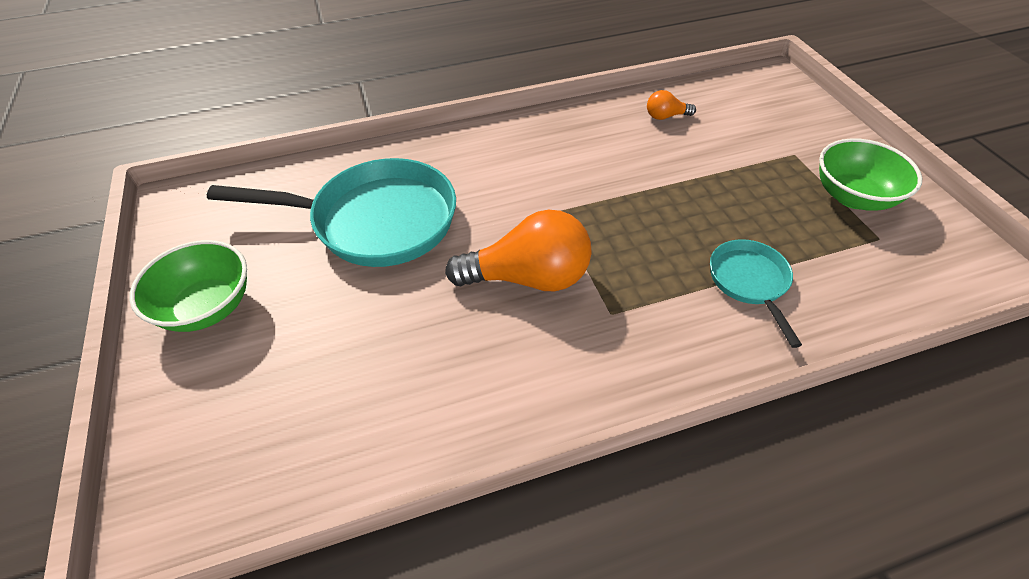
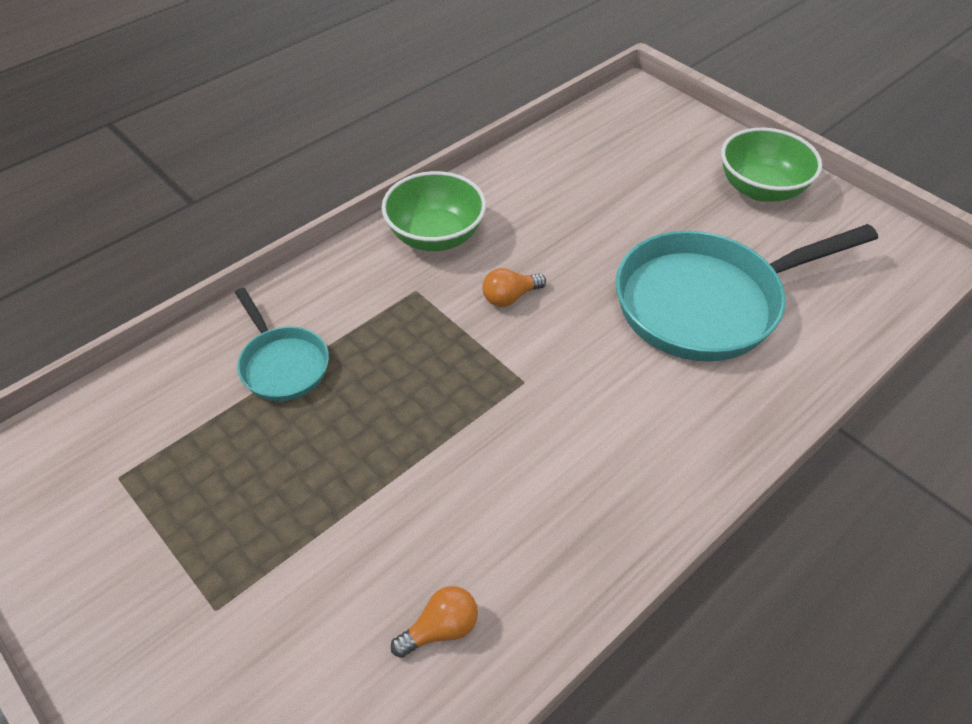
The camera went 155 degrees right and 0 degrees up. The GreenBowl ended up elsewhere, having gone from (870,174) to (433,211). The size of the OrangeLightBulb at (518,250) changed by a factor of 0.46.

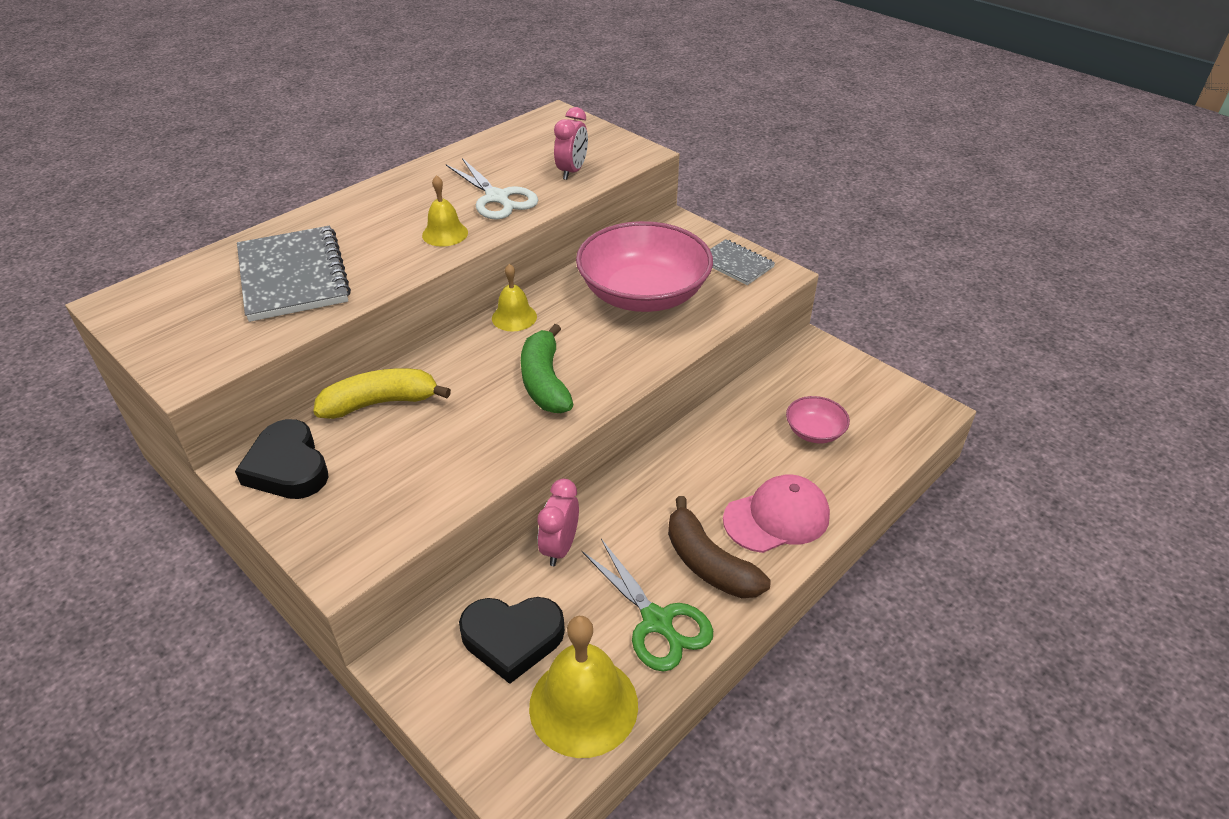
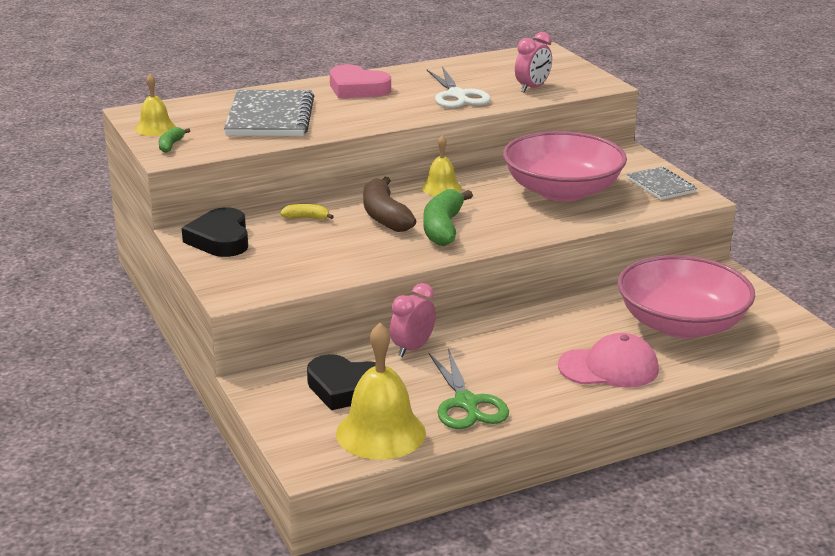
The camera went 20 degrees right and 15 degrees down. The second view gained the GreenBanana at (174,140). The second view gained the PinkHeart at (360,81). The YellowBell ended up elsewhere, having gone from (445,211) to (155,104). The BrownBanana ended up elsewhere, having gone from (719,547) to (389,204). The size of the YellowBanana at (382,393) changed by a factor of 0.49. The size of the PinkBowl at (818,419) changed by a factor of 2.28.

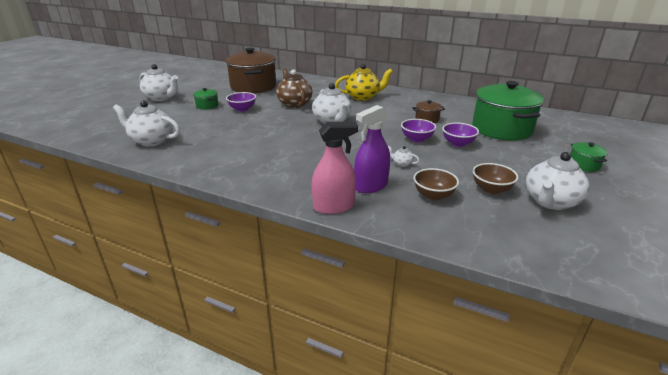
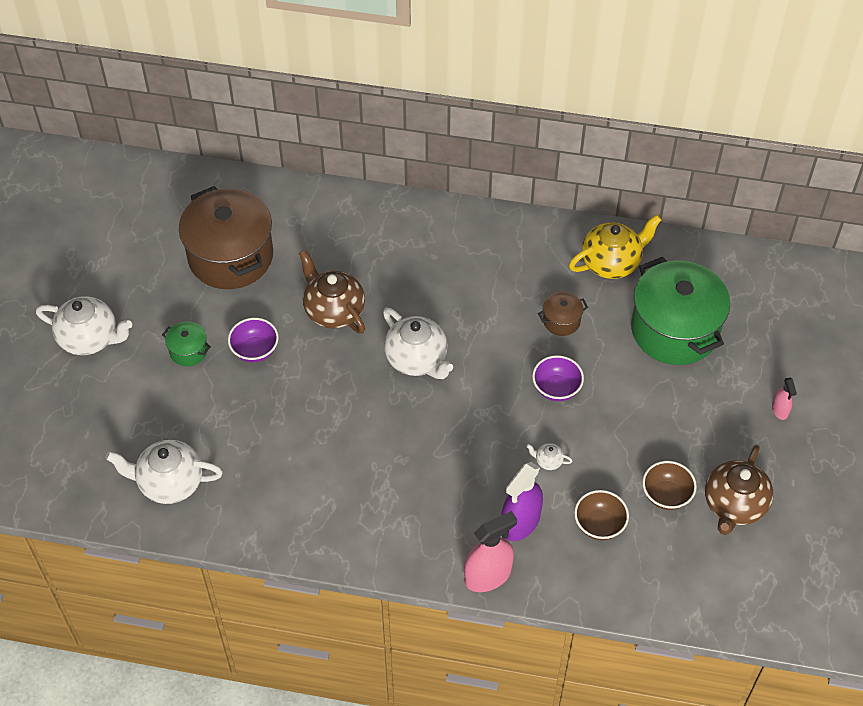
The camera went 15 degrees left and 25 degrees up. The second view lost the PurpleBowl at (460,135). The YellowTeapot ended up elsewhere, having gone from (364,82) to (615,247). Where the GreenPot stood at (589,157), the PinkSprayBottle came to stand at (784,399). What was the WhiteTeapot at (558,181) turned into the BrownTeapot at (739,490).

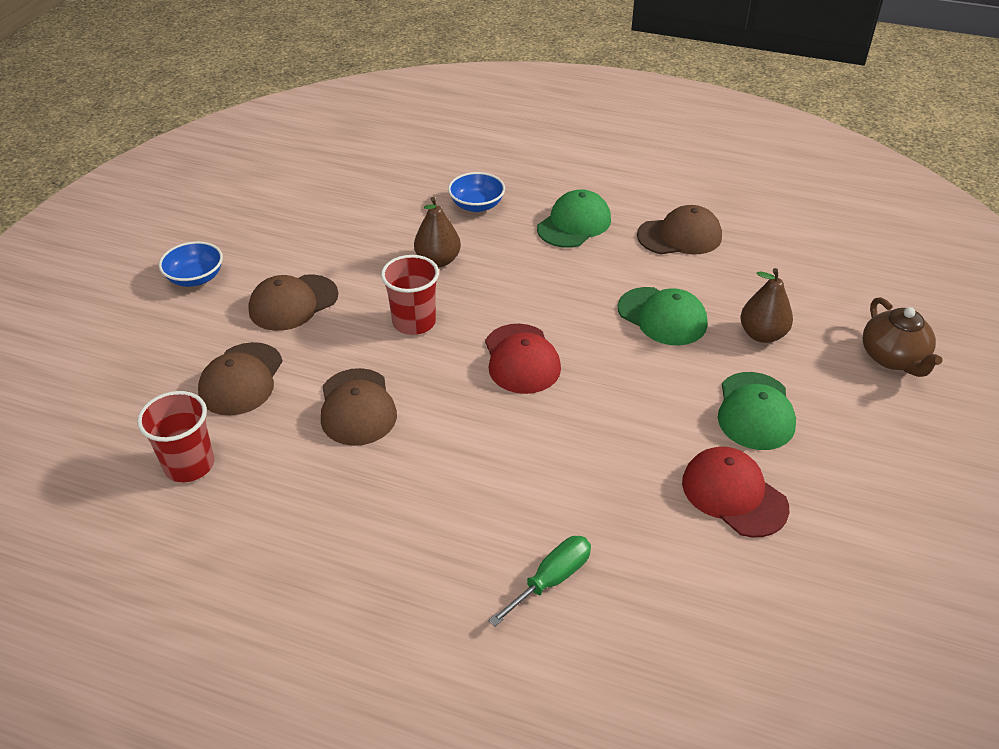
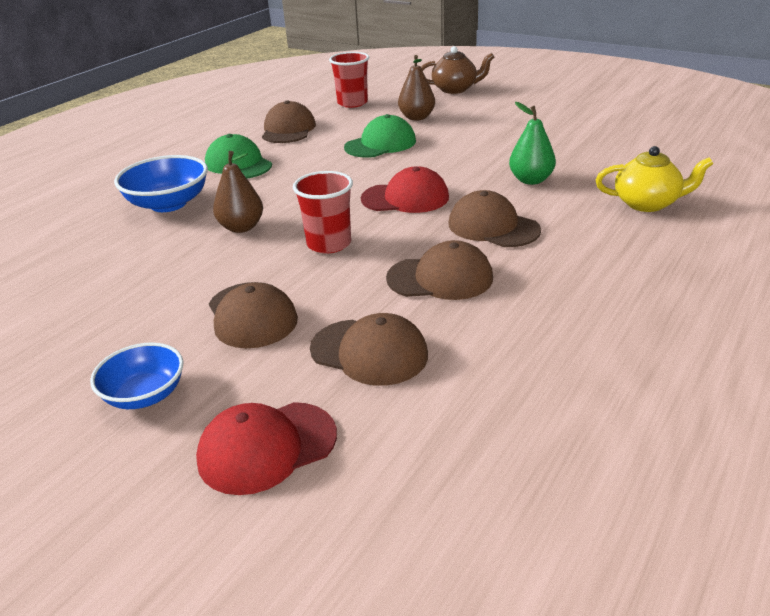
The camera went 75 degrees left and 10 degrees down. The second view lost the GreenCap at (757,411). The second view gained the BrownCap at (495,218). The second view gained the GreenPear at (532,143). The RedCup ended up elsewhere, having gone from (175,436) to (349,80). The RedCap ended up elsewhere, having gone from (735,492) to (266,448). Where the GreenScrewdriver stood at (539,581), the YellowTeapot came to stand at (654,179). The size of the BlueBowl at (476,192) changed by a factor of 1.51.

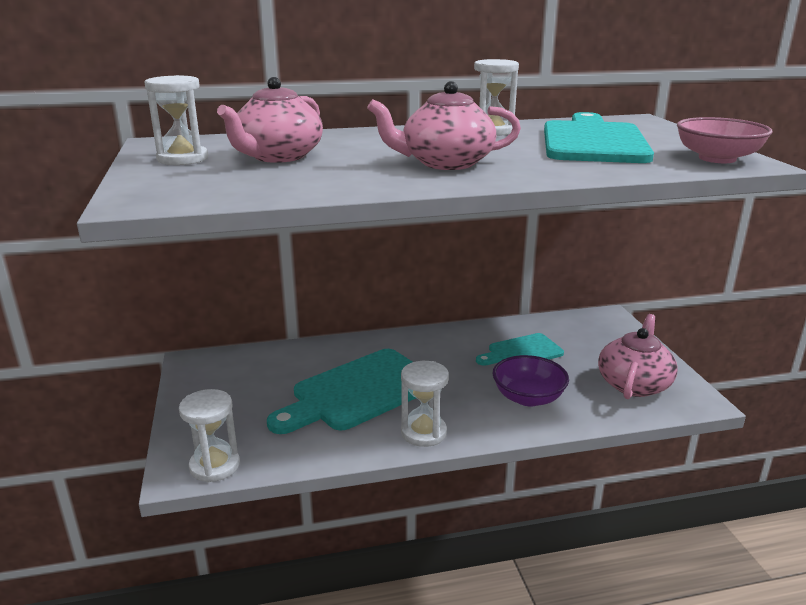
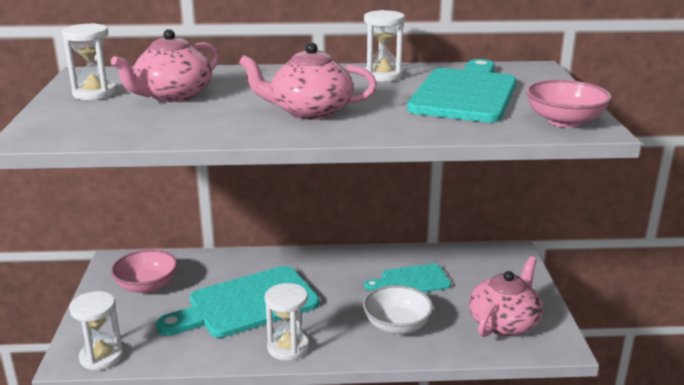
The camera went 10 degrees right and 0 degrees up. The second view gained the PinkBowl at (144,271). What was the PurpleBowl at (531,380) turned into the WhiteBowl at (398,309).

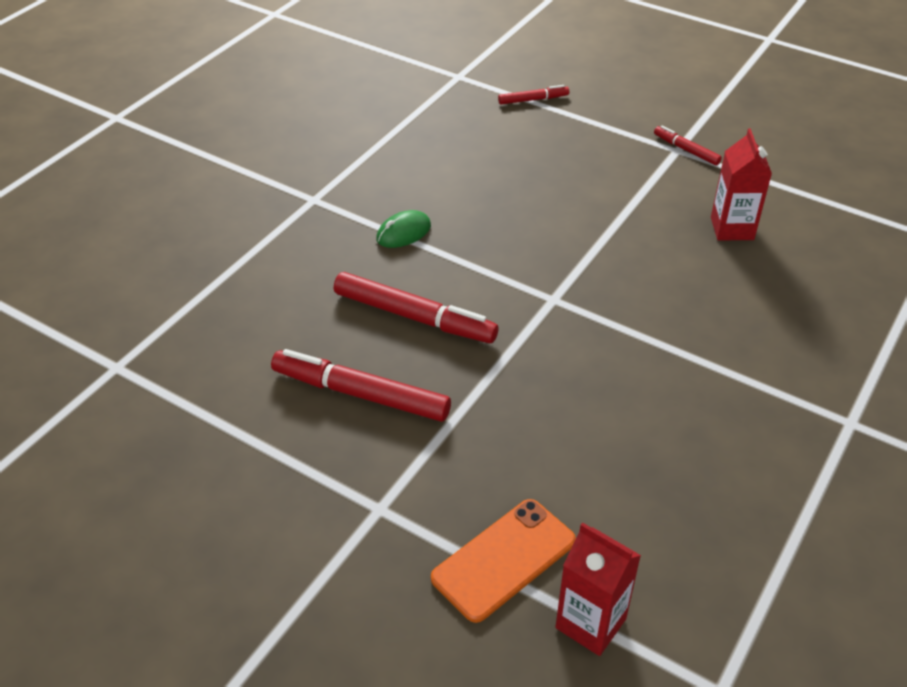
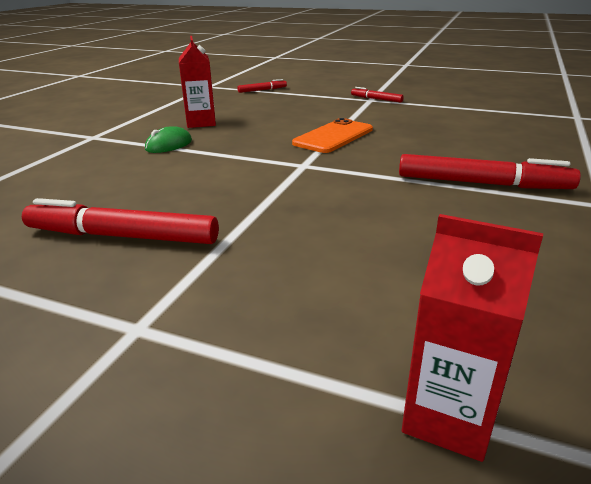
The camera went 10 degrees left and 15 degrees down. The RedMarker ended up elsewhere, having gone from (416,307) to (490,171). The OrangePhone ended up elsewhere, having gone from (503,561) to (332,135). The RedCarton ended up elsewhere, having gone from (741,184) to (197,82).

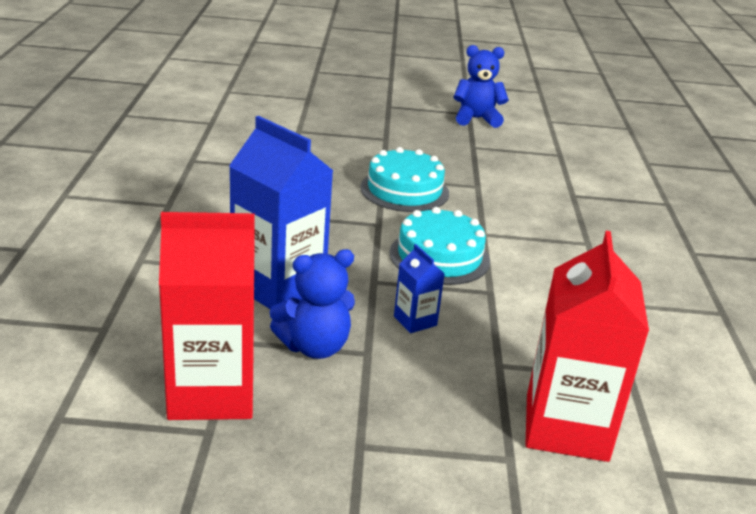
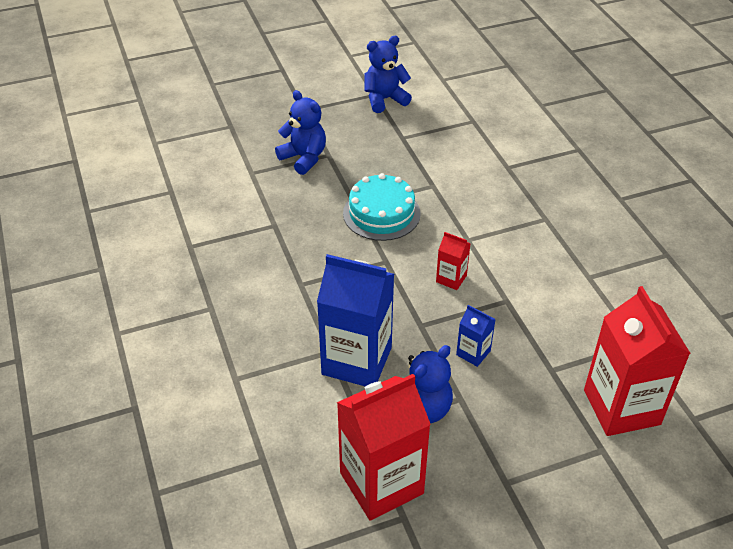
The camera went 20 degrees left and 15 degrees up. The second view gained the BlueTeddyBear at (300,132). Where the TurquoiseCake stood at (439,246), the RedCarton came to stand at (453,261).

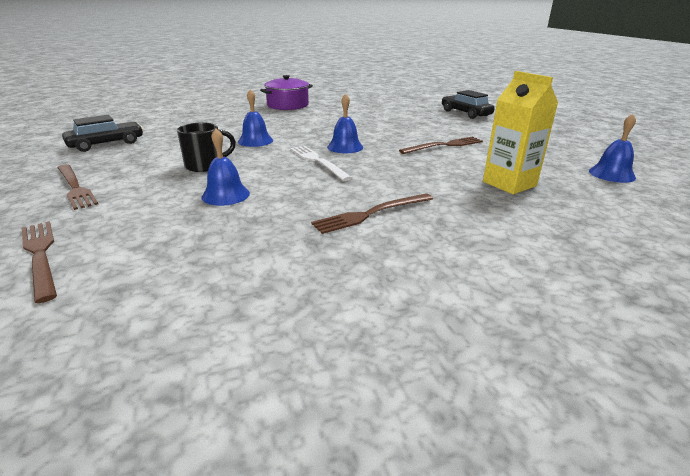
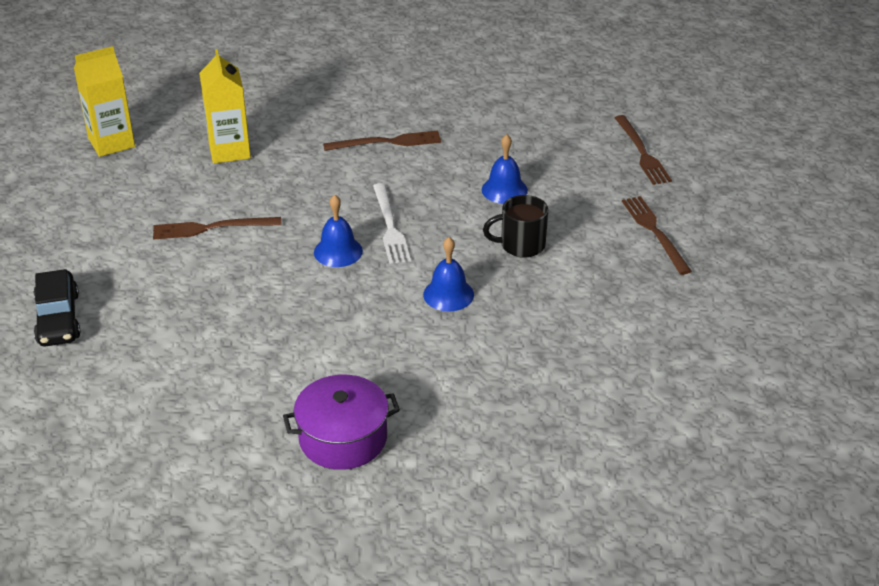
The camera went 160 degrees left and 10 degrees up. The second view lost the BlackCar at (102,133). Where the BlueBell stood at (612,148), the YellowCarton came to stand at (104,101).

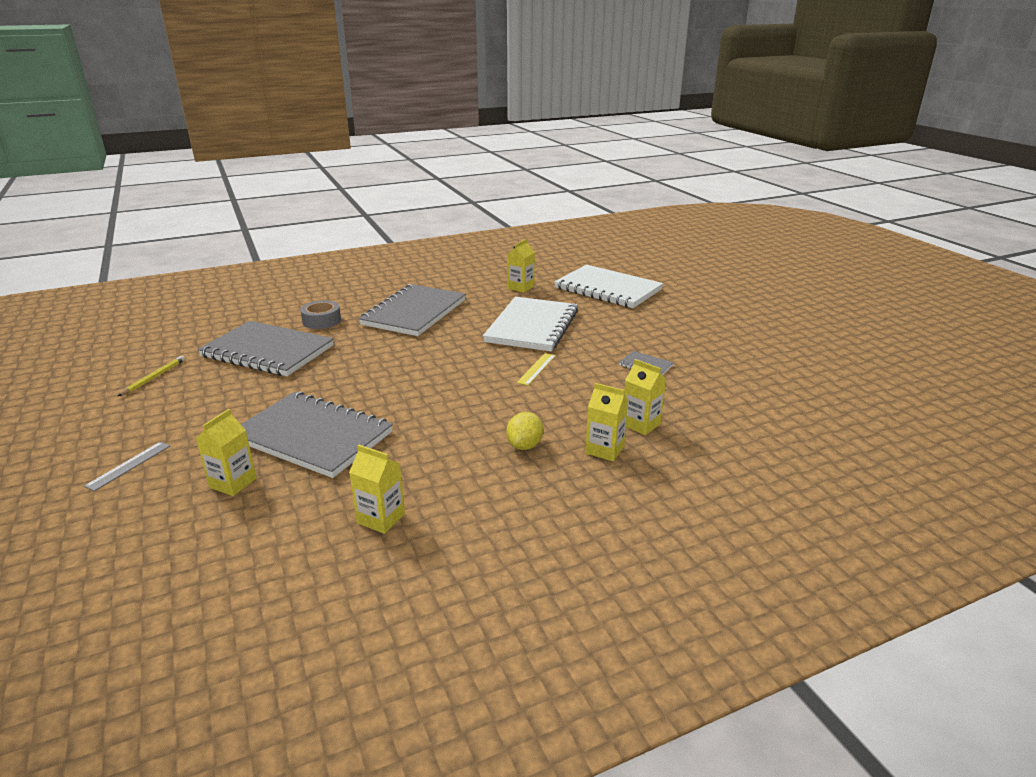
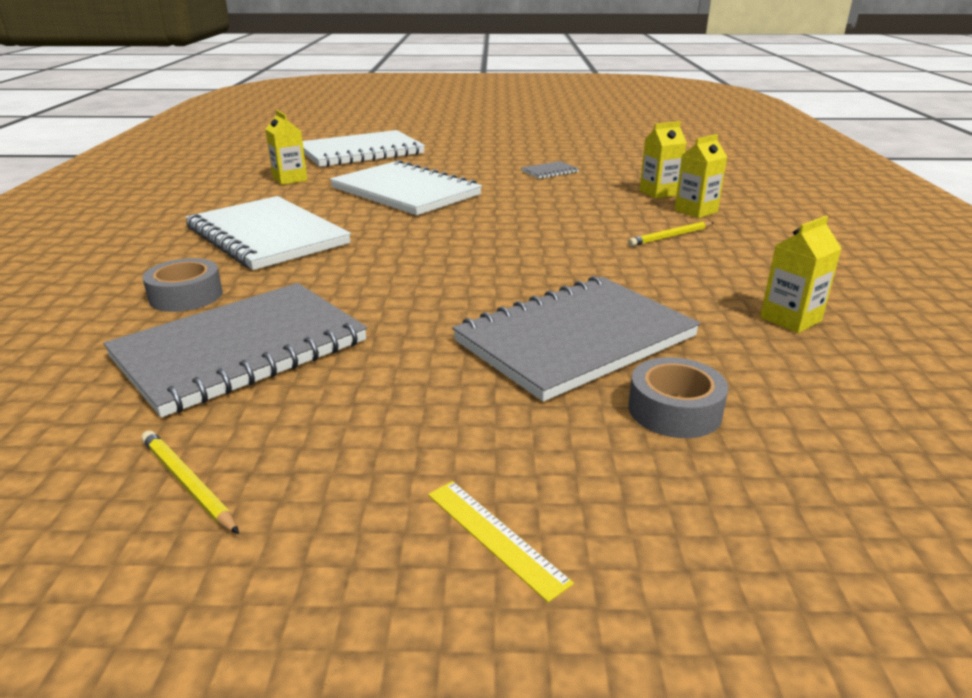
The camera went 65 degrees left and 0 degrees up. The second view lost the GreyRuler at (127,466). The YellowRuler ended up elsewhere, having gone from (536,369) to (501,541). Where the YellowCarton stood at (226,452), the GreyTape came to stand at (678,397). Where the YellowLemon stood at (524,431), the YellowPencil came to stand at (671,234). What was the GreyNotebook at (412,310) turned into the WhiteNotebook at (268,233).

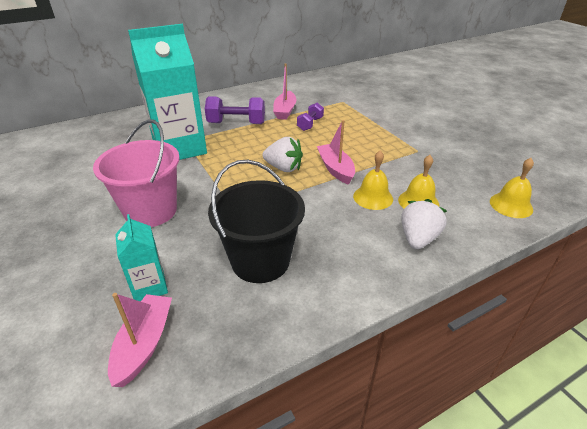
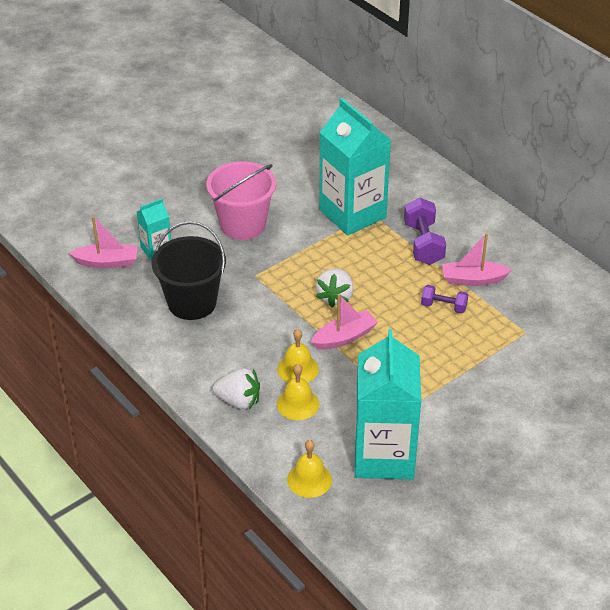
The camera went 80 degrees right and 5 degrees up. The second view gained the TurquoiseCarton at (388,404).

